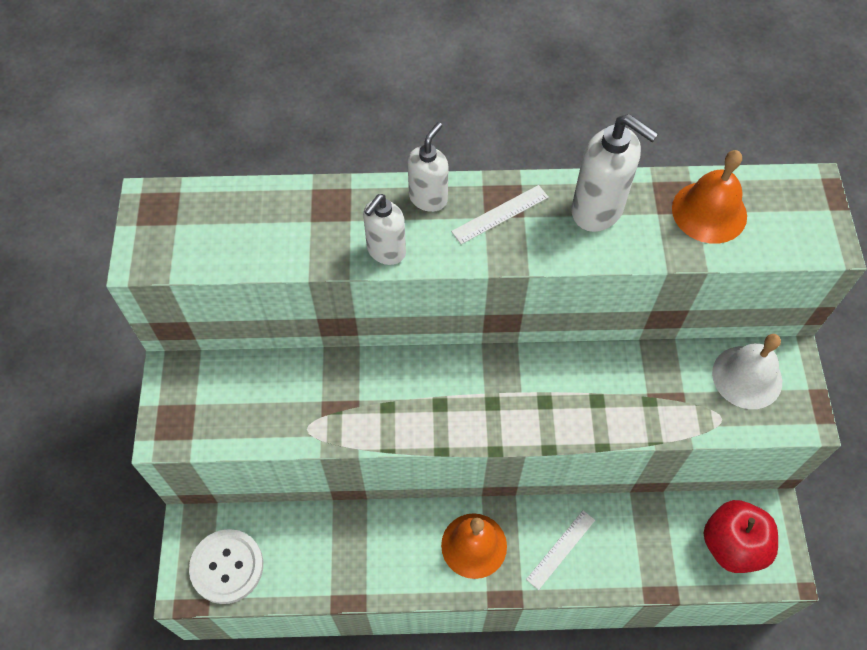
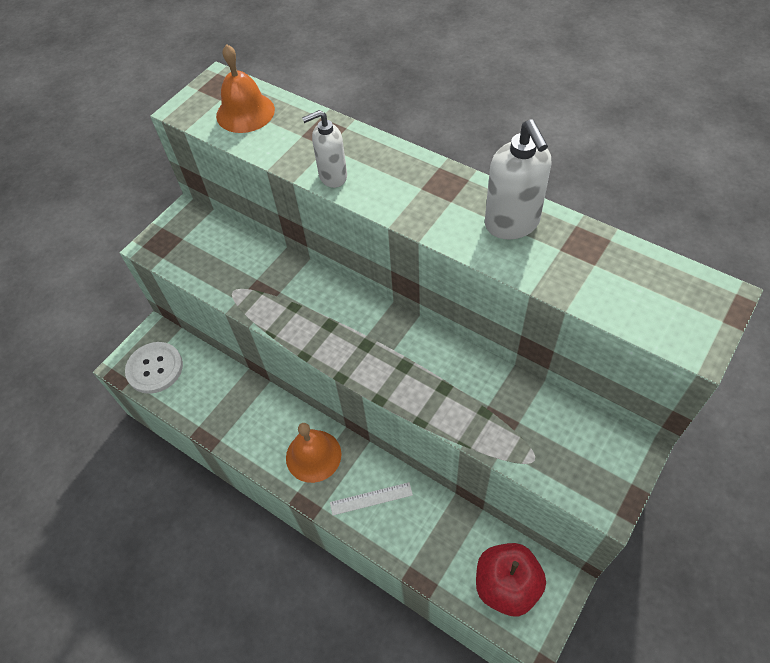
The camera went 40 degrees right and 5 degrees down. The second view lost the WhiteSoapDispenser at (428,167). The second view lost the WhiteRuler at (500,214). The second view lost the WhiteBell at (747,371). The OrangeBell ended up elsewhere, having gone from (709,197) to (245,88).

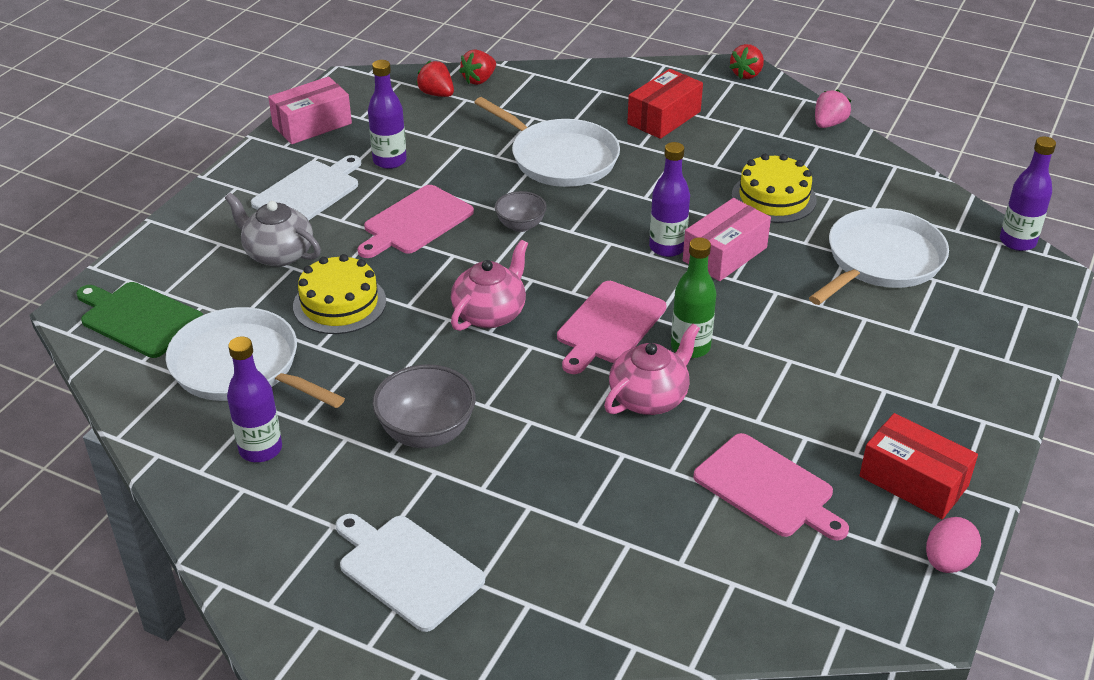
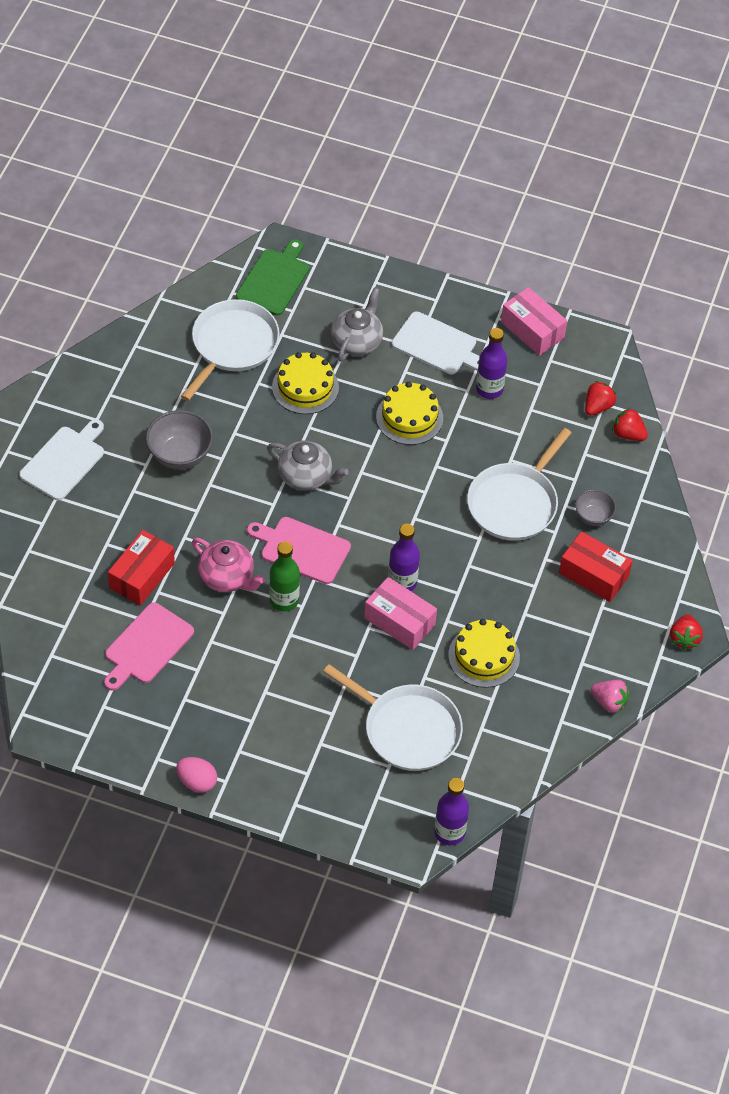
The camera went 80 degrees right and 15 degrees up. The second view lost the PurpleBottle at (254,399). The GreyBowl ended up elsewhere, having gone from (521,211) to (595,507). The RedBox ended up elsewhere, having gone from (918,466) to (141,568). The PinkEgg ended up elsewhere, having gone from (953,545) to (196,775). Where the PinkCuttingBoard stood at (415,221), the YellowCake came to stand at (409,413). What was the PinkTeapot at (489,285) turned into the GreyTeapot at (308,465). The RedStrawberry at (746,61) ended up facing another way, 105 degrees counterclockwise from before.

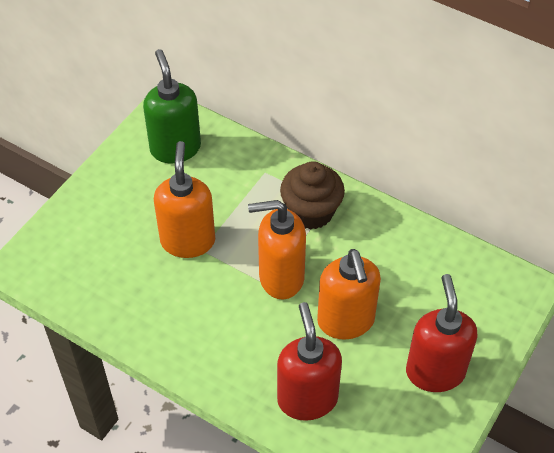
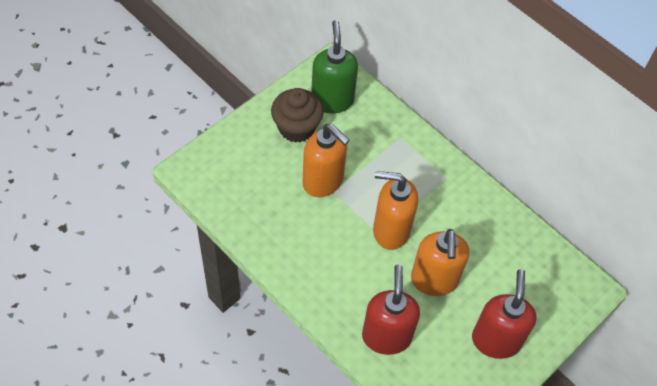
The camera went 10 degrees right and 5 degrees up. The BrownCupcake ended up elsewhere, having gone from (312,195) to (297,115). The OrangeSoapDispenser at (184,199) ended up facing another way, 120 degrees clockwise from before.

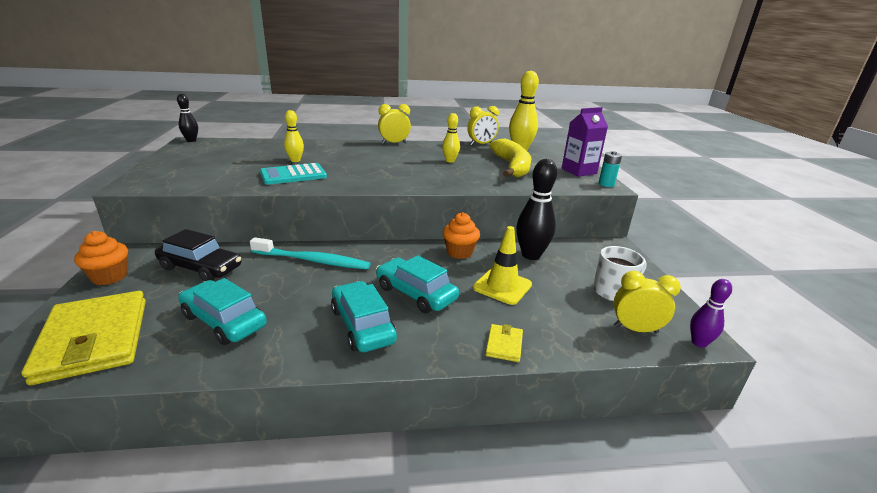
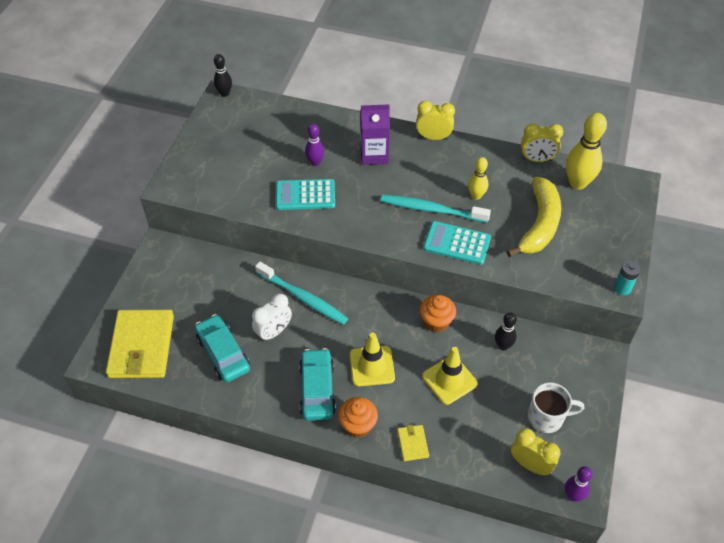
The camera went 25 degrees right and 25 degrees up. The second view lost the BlackCar at (198,255). The second view gained the WhiteClock at (272,317). The second view gained the TurquoiseToothbrush at (436,208). The second view gained the TurquoiseCalculator at (457,243). The OrangeCupcake ended up elsewhere, having gone from (101,258) to (358,417). The PurpleCarton ended up elsewhere, having gone from (585,142) to (375,134). Where the TurquoiseCar stood at (417,284), the YellowTrafficCone came to stand at (372,359). What was the YellowBowlingPin at (294,136) turned into the PurpleBowlingPin at (315,144). The YellowWallet at (504,343) ended up facing another way, 45 degrees counterclockwise from before. The size of the BlackBowlingPin at (536,209) changed by a factor of 0.57.

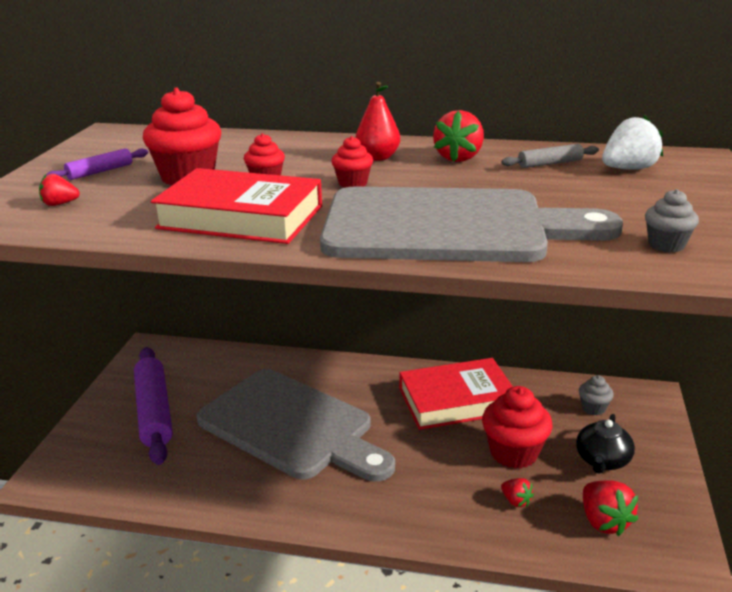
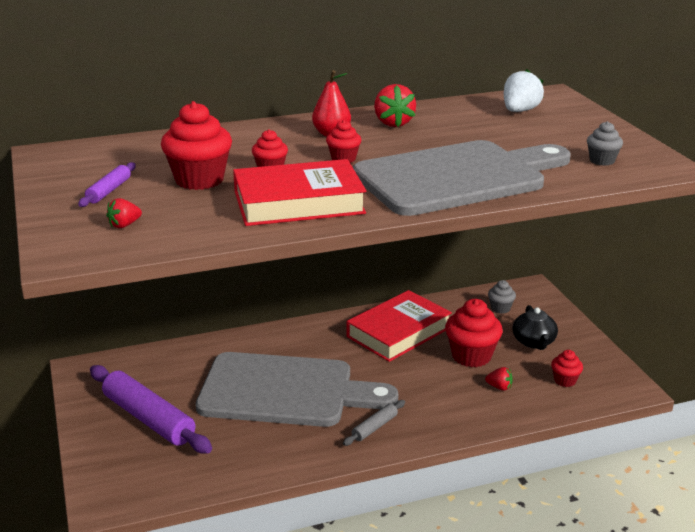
The camera went 30 degrees left and 0 degrees up. The GreyRollingPin ended up elsewhere, having gone from (550,156) to (374,423). Where the RedStrawberry stood at (610,508), the RedCupcake came to stand at (567,368).

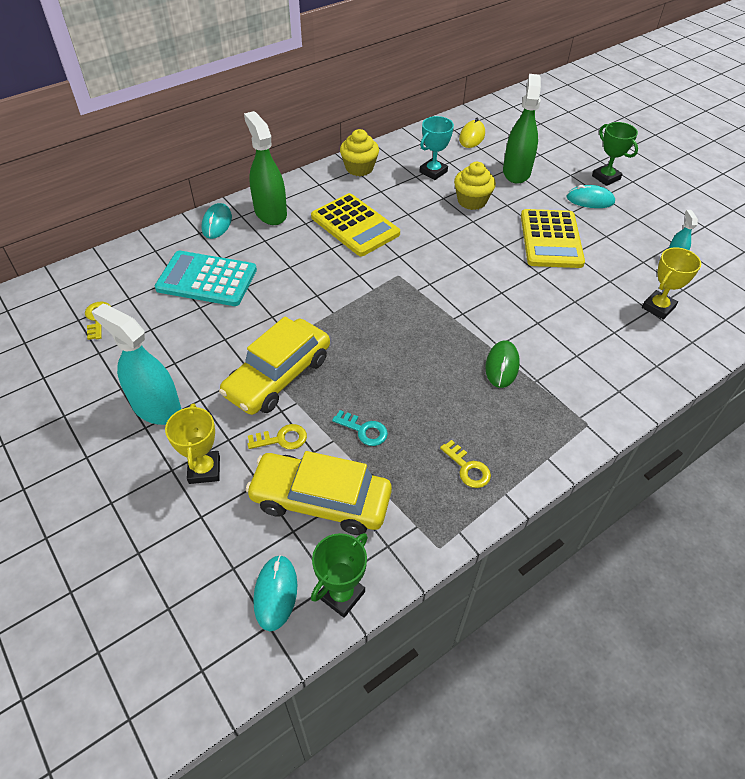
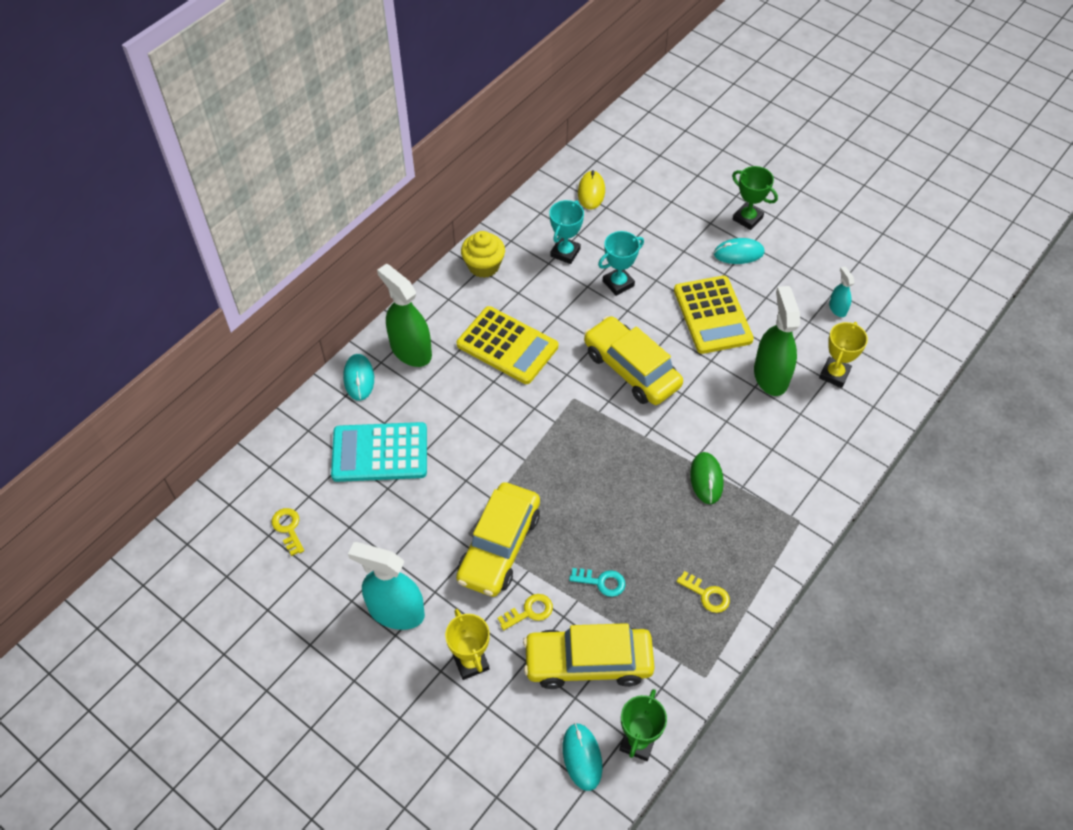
The camera went 15 degrees left and 5 degrees up. The second view gained the YellowCar at (633,360). The GreenSprayBottle ended up elsewhere, having gone from (522,129) to (777,341). Where the YellowCupcake stood at (475,186), the TurquoiseTrophy came to stand at (621,263).

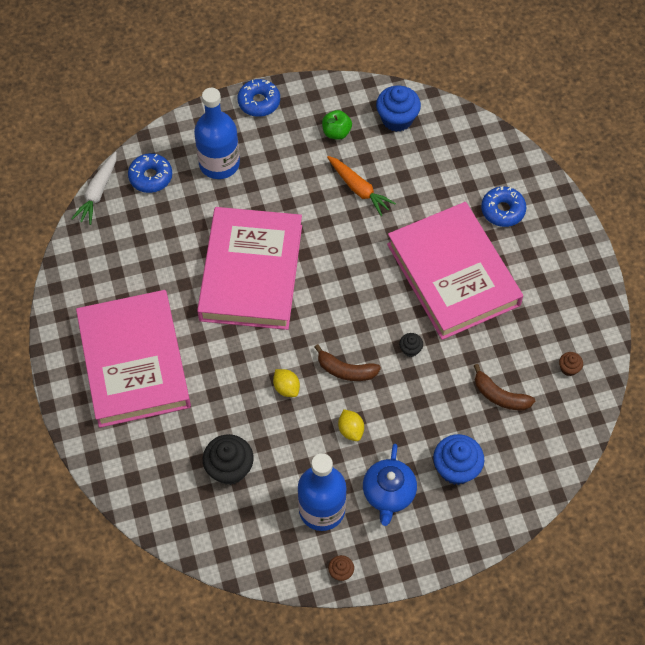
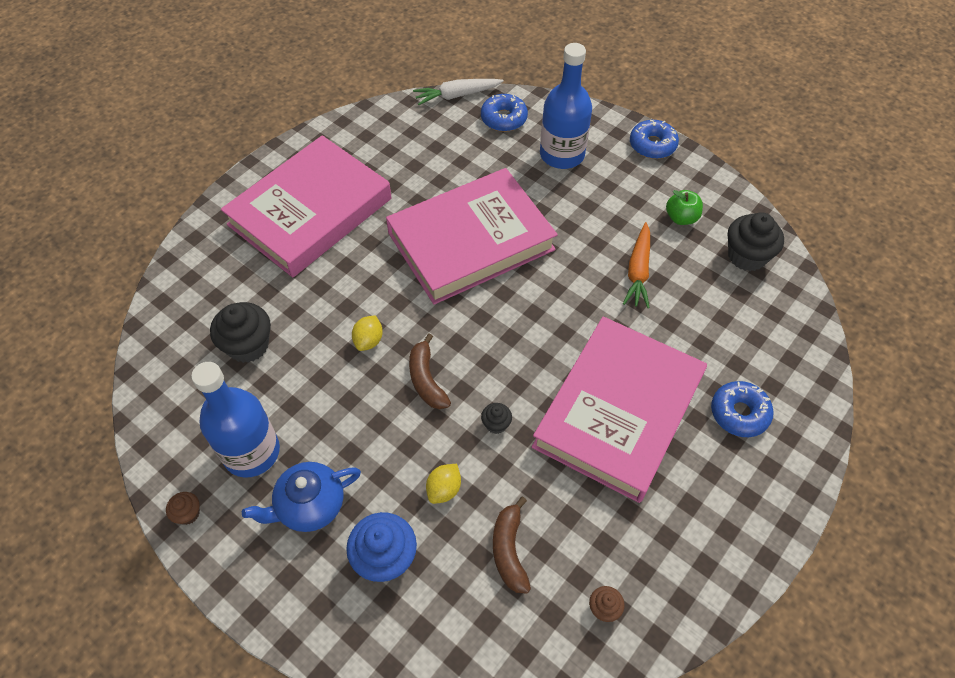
The camera went 55 degrees right and 5 degrees down. The YellowLemon ended up elsewhere, having gone from (351,425) to (443,484). What was the BlueCupcake at (398,108) turned into the BlackCupcake at (756,241).

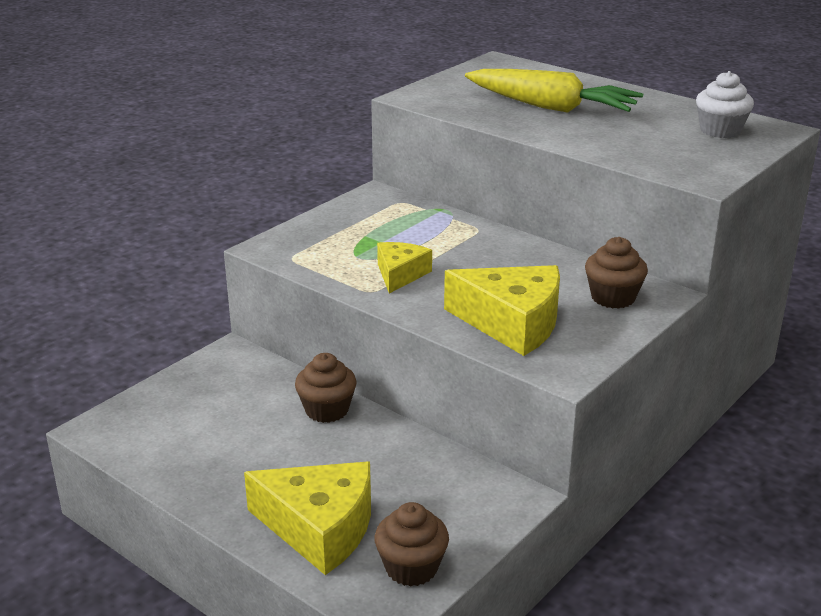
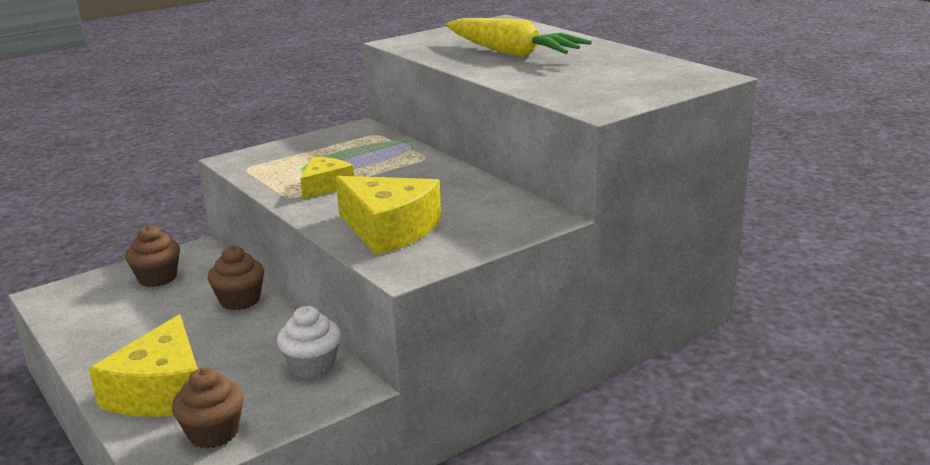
The camera went 15 degrees right and 5 degrees down. The BrownCupcake ended up elsewhere, having gone from (616,273) to (152,256). The WhiteCupcake ended up elsewhere, having gone from (725,104) to (309,342). The YellowCheese at (307,518) ended up facing another way, 60 degrees clockwise from before.

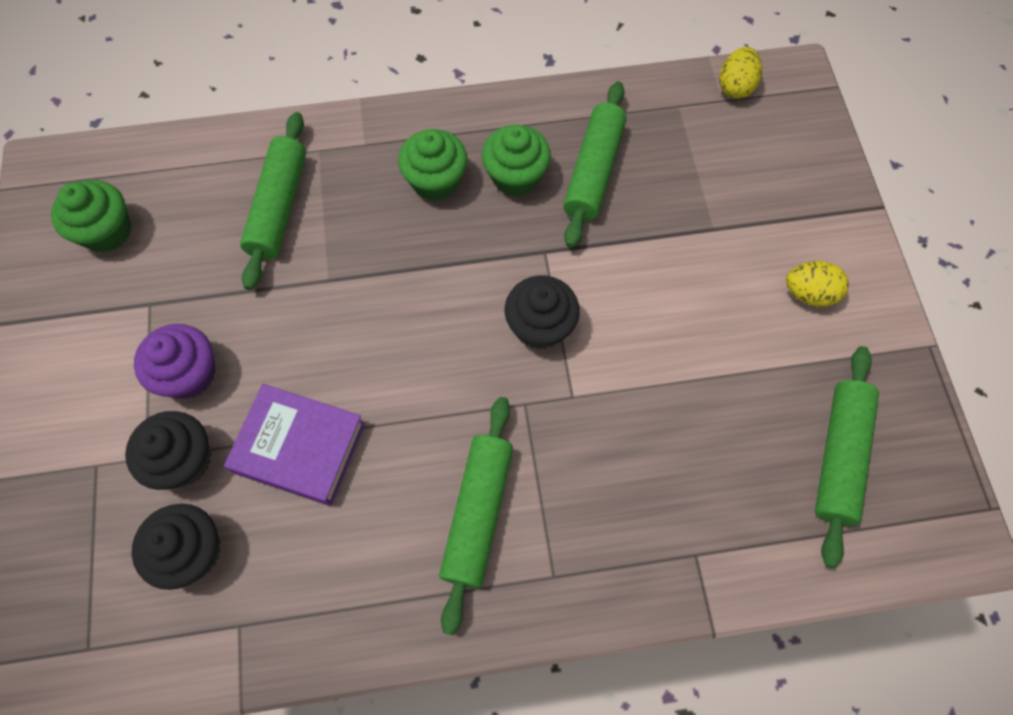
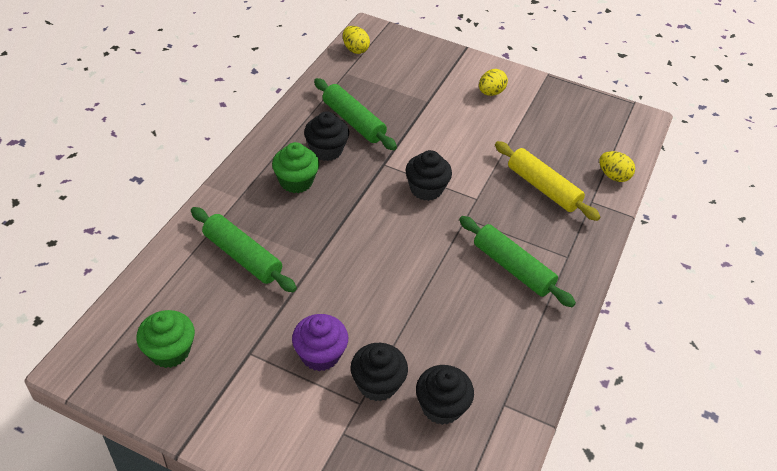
The camera went 60 degrees left and 20 degrees down. The second view lost the PurpleBook at (294,445). The second view lost the GreenRollingPin at (847,457). The second view gained the YellowRollingPin at (548,181). The second view gained the YellowEgg at (617,166). What was the GreenCupcake at (516,160) turned into the BlackCupcake at (326,136).

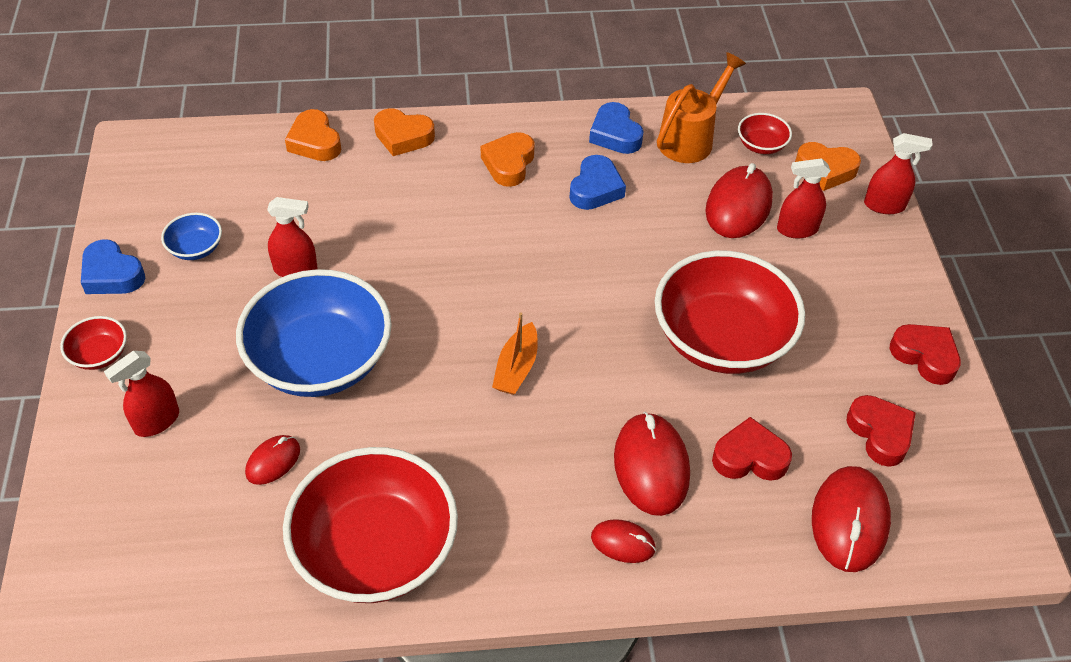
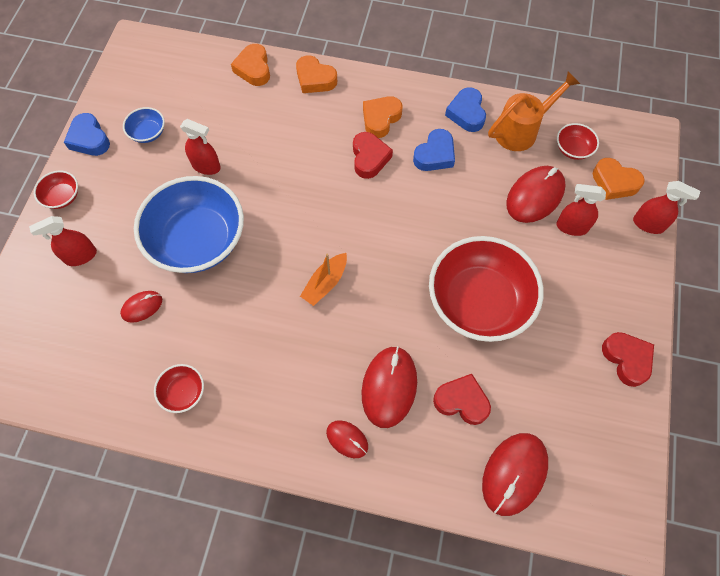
The camera went 20 degrees right and 15 degrees up. The RedHeart ended up elsewhere, having gone from (881,431) to (373,155). The size of the RedBowl at (370,525) changed by a factor of 0.43.

